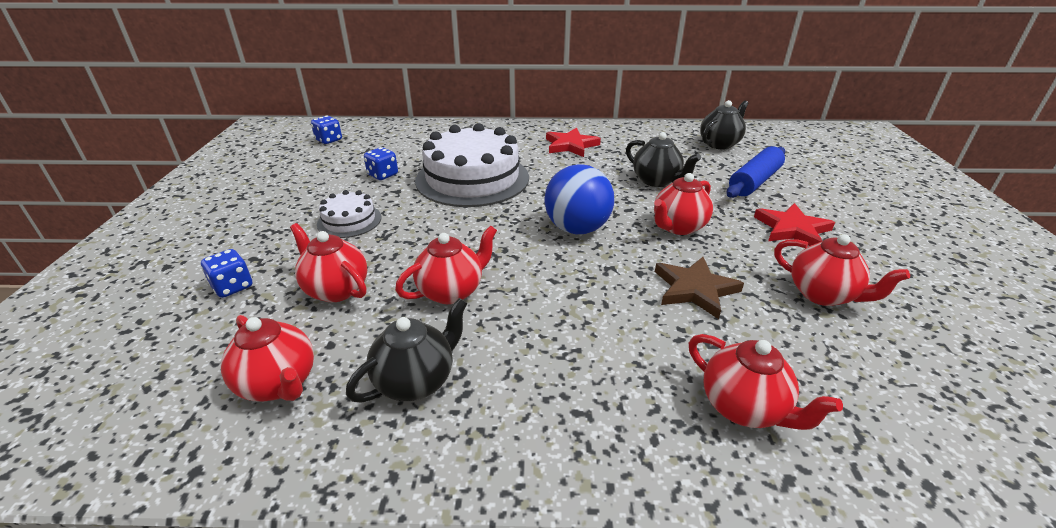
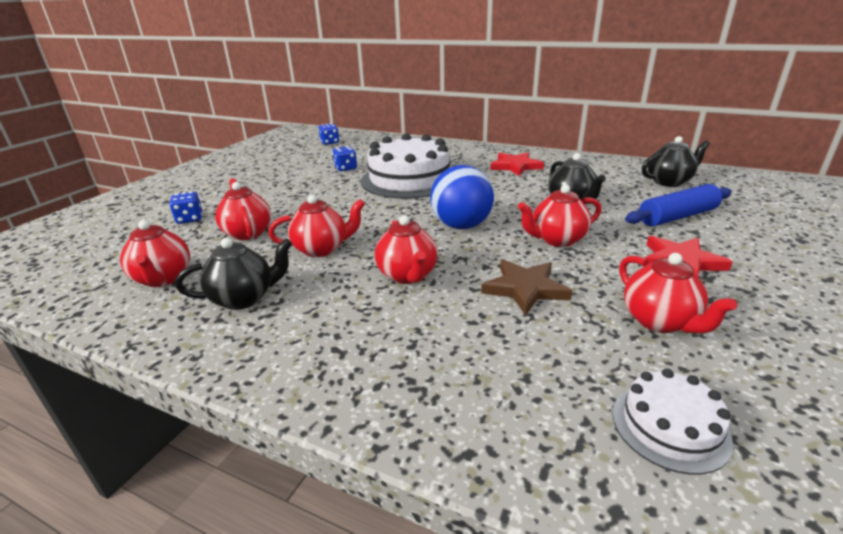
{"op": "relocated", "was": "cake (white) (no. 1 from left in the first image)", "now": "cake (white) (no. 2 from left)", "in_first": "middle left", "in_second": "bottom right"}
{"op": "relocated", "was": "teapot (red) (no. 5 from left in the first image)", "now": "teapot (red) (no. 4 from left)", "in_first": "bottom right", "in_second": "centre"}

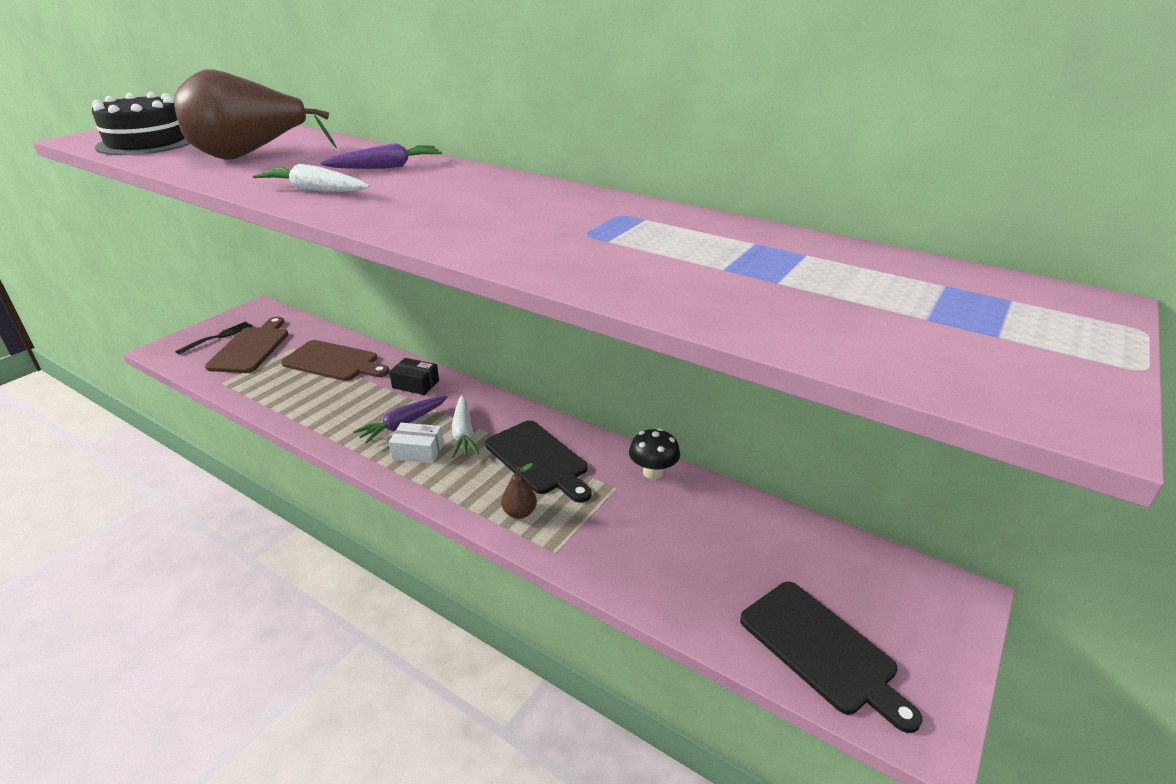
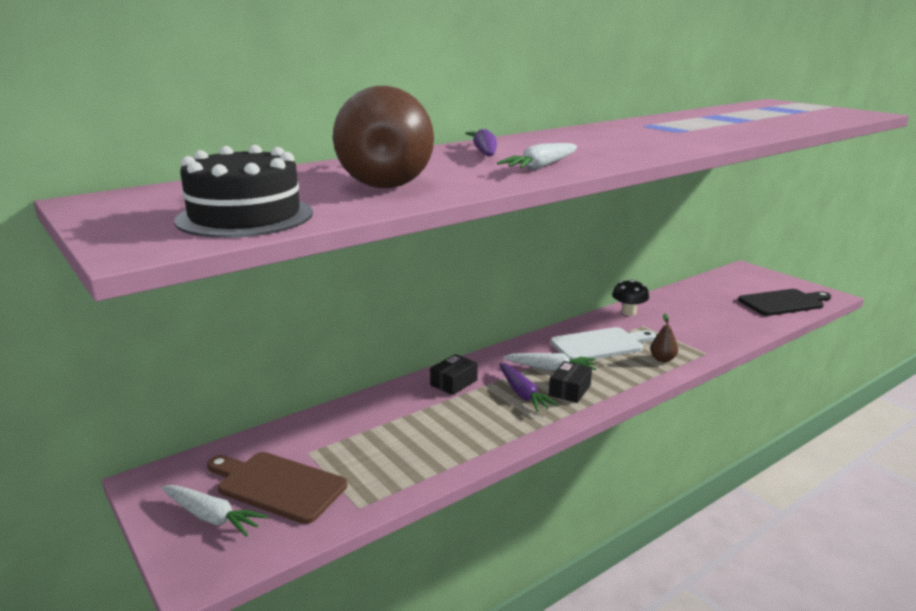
{"op": "exchanged", "was": "fork (black)", "now": "carrot (white) (no. 1 from left)", "in_first": "middle left", "in_second": "bottom left"}
{"op": "missing", "was": "cutting board (brown) (no. 2 from left)", "in_first": "middle left"}
{"op": "colour", "was": "box (white)", "now": "box (black) (no. 2 from left)", "in_first": "centre", "in_second": "centre"}
{"op": "colour", "was": "cutting board (black) (no. 1 from left)", "now": "cutting board (white)", "in_first": "centre", "in_second": "centre"}

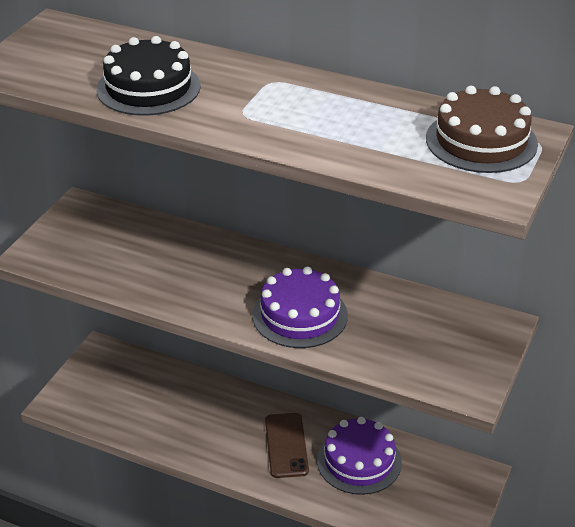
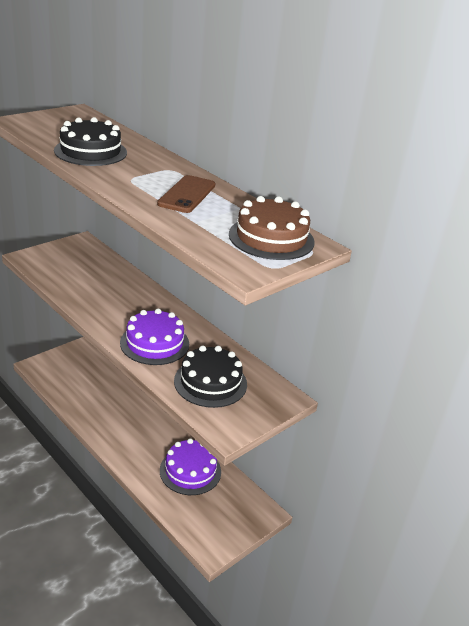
{"op": "relocated", "was": "phone (brown)", "in_first": "bottom centre", "in_second": "top centre"}
{"op": "appeared", "now": "cake (black) (no. 2 from left)", "in_second": "centre"}

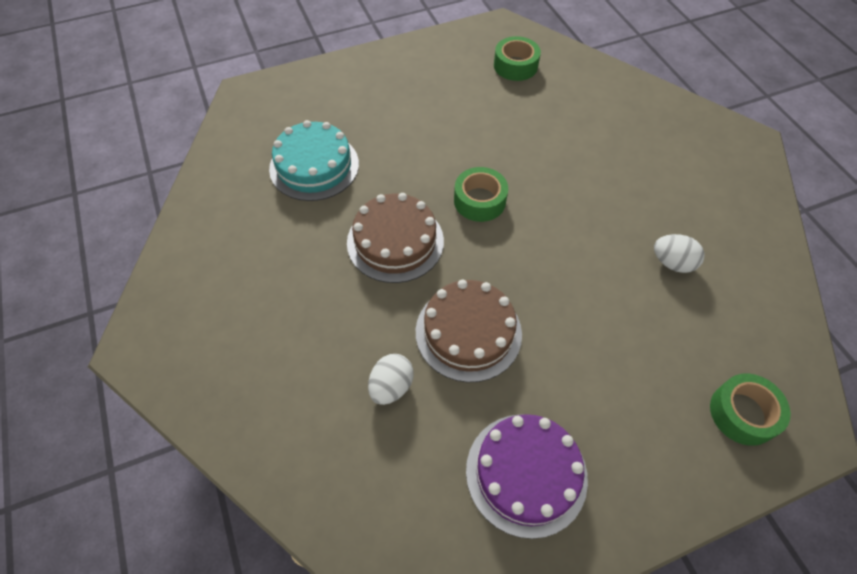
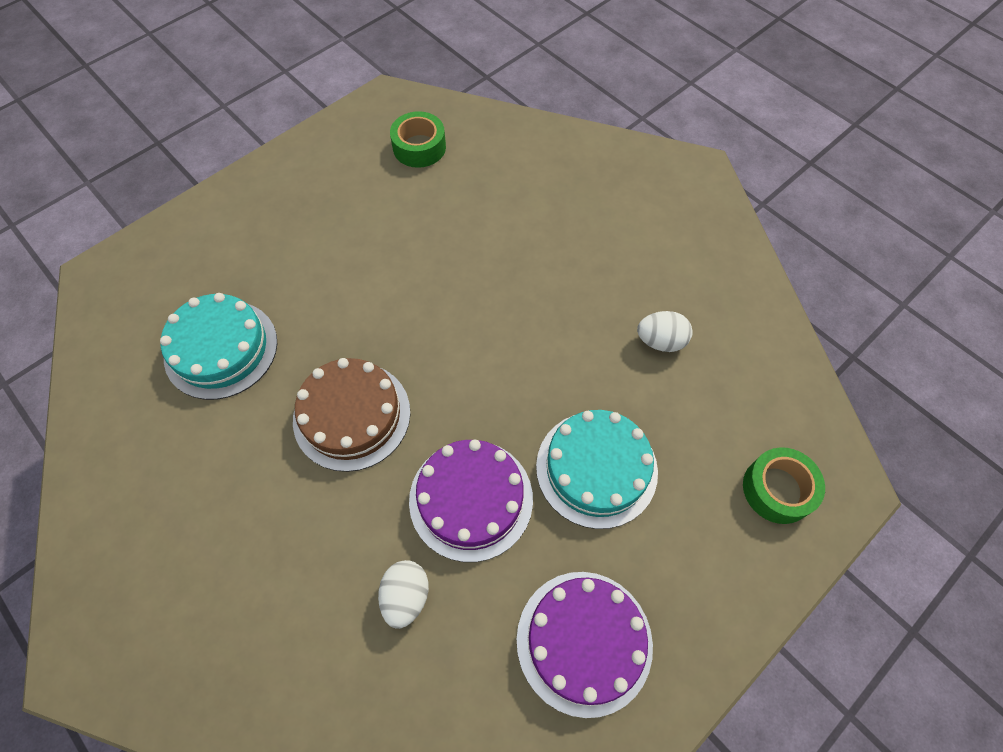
{"op": "colour", "was": "cake (brown) (no. 2 from left)", "now": "cake (purple) (no. 1 from left)", "in_first": "centre", "in_second": "centre"}
{"op": "missing", "was": "tape (green) (no. 1 from left)", "in_first": "centre"}
{"op": "appeared", "now": "cake (turquoise) (no. 2 from left)", "in_second": "centre"}

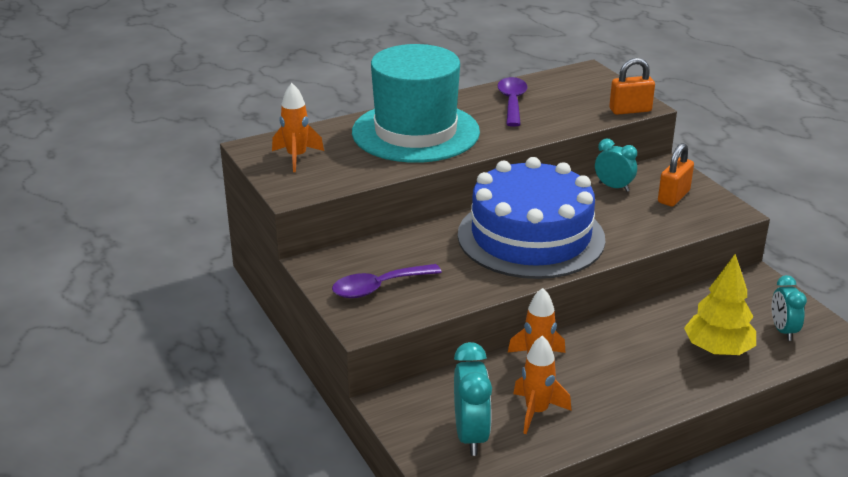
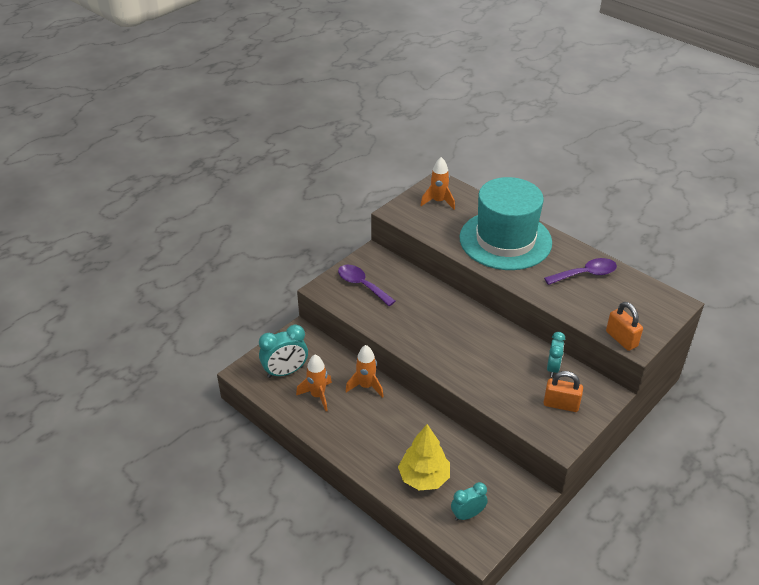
{"op": "missing", "was": "cake (blue)", "in_first": "centre"}

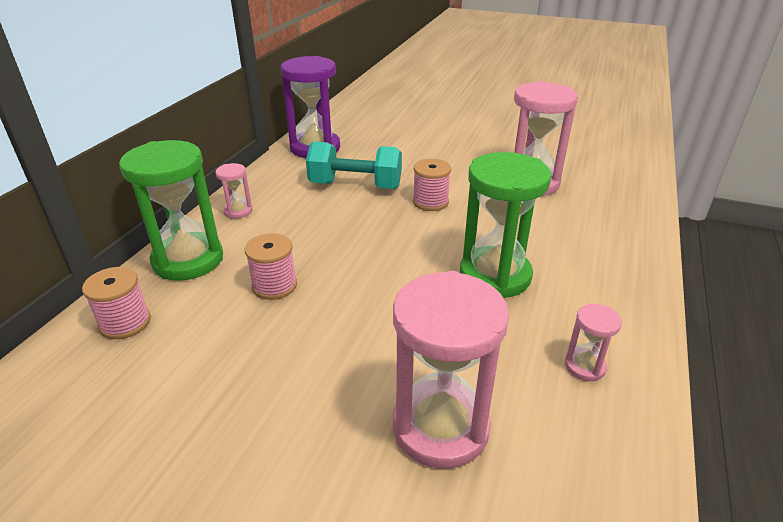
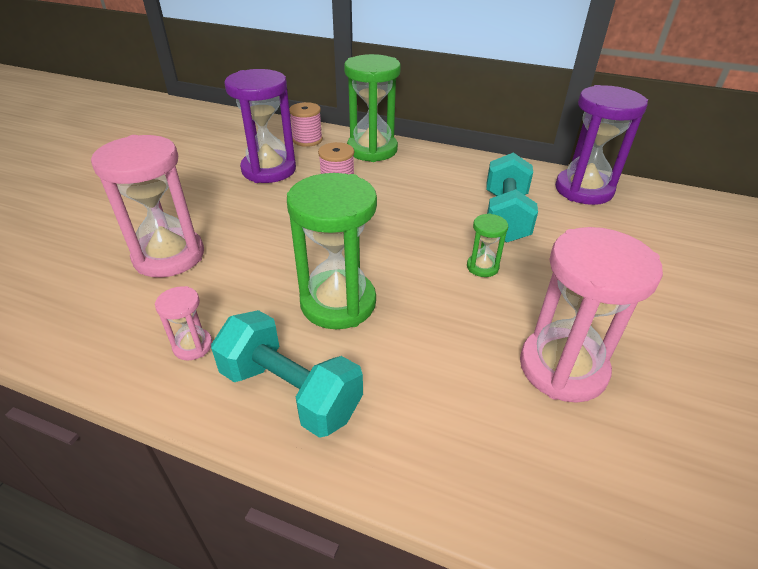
{"op": "missing", "was": "hourglass (pink) (no. 1 from left)", "in_first": "middle left"}
{"op": "exchanged", "was": "spool (pink) (no. 3 from left)", "now": "hourglass (green) (no. 3 from left)", "in_first": "centre", "in_second": "centre"}
{"op": "appeared", "now": "dumbbell (turquoise) (no. 1 from left)", "in_second": "centre"}
{"op": "appeared", "now": "hourglass (purple) (no. 1 from left)", "in_second": "top centre"}

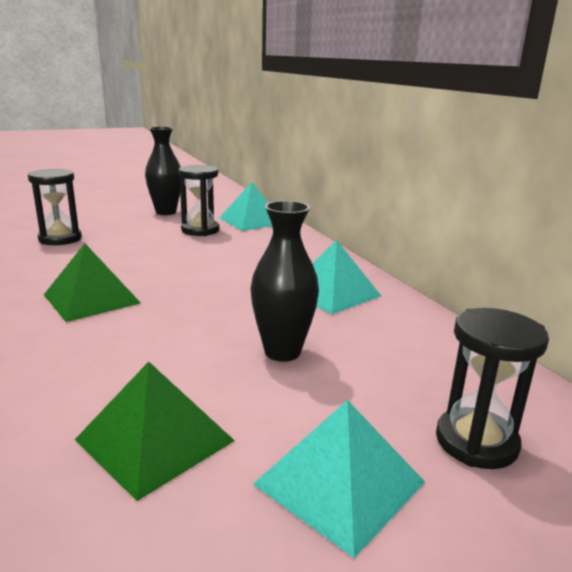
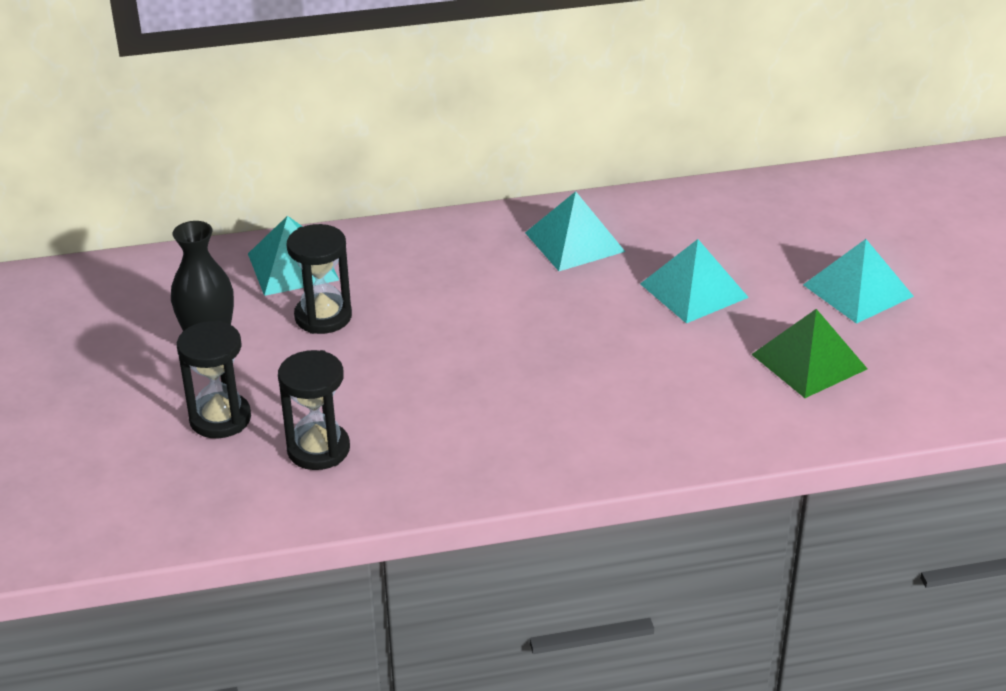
{"op": "missing", "was": "pyramid (green) (no. 1 from left)", "in_first": "middle left"}
{"op": "exchanged", "was": "vase (black) (no. 2 from left)", "now": "pyramid (turquoise) (no. 3 from left)", "in_first": "centre", "in_second": "middle right"}
{"op": "relocated", "was": "hourglass (black) (no. 3 from left in the first image)", "now": "hourglass (black) (no. 1 from left)", "in_first": "bottom right", "in_second": "middle left"}

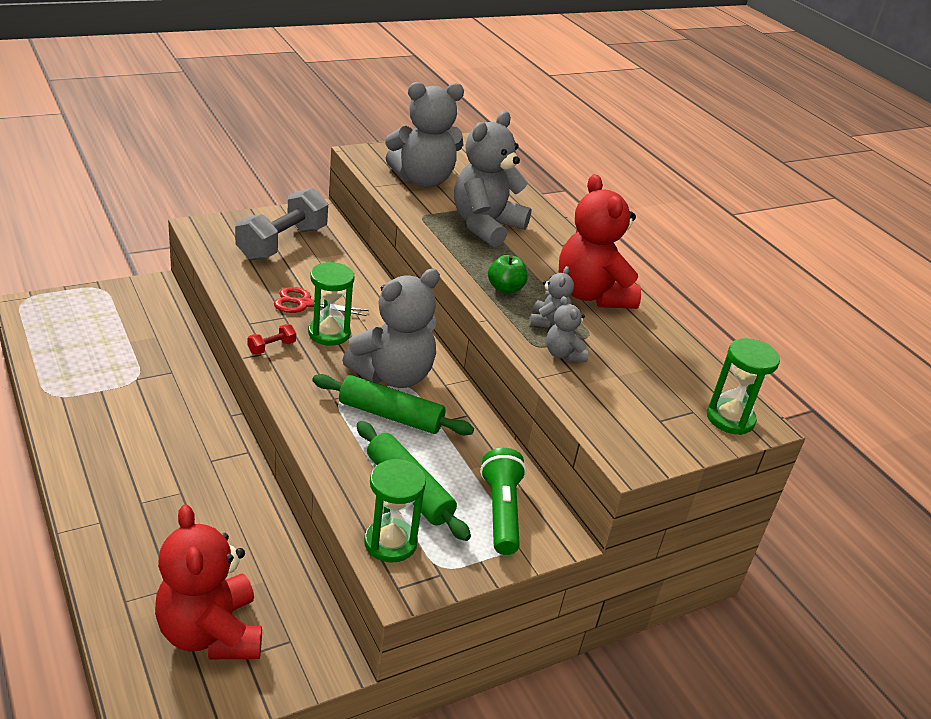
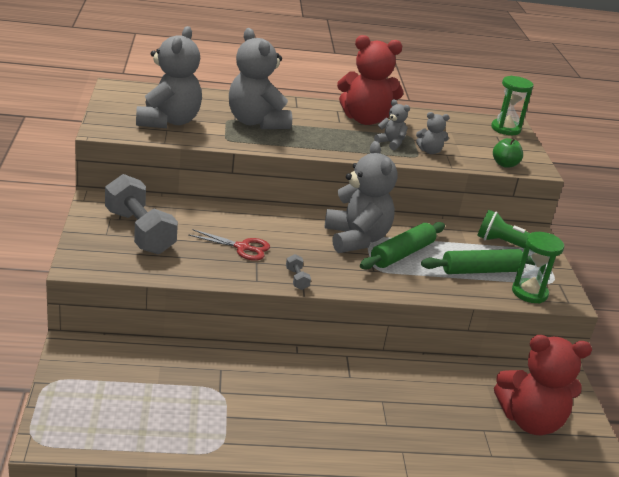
{"op": "colour", "was": "dumbbell (red)", "now": "dumbbell (grey) (no. 2 from left)", "in_first": "middle left", "in_second": "centre"}
{"op": "spun", "was": "scissors (red)", "in_first": "centre", "in_second": "centre", "clockwise": -105}
{"op": "missing", "was": "hourglass (green) (no. 1 from left)", "in_first": "centre"}
{"op": "relocated", "was": "apple (green)", "in_first": "centre", "in_second": "top right"}

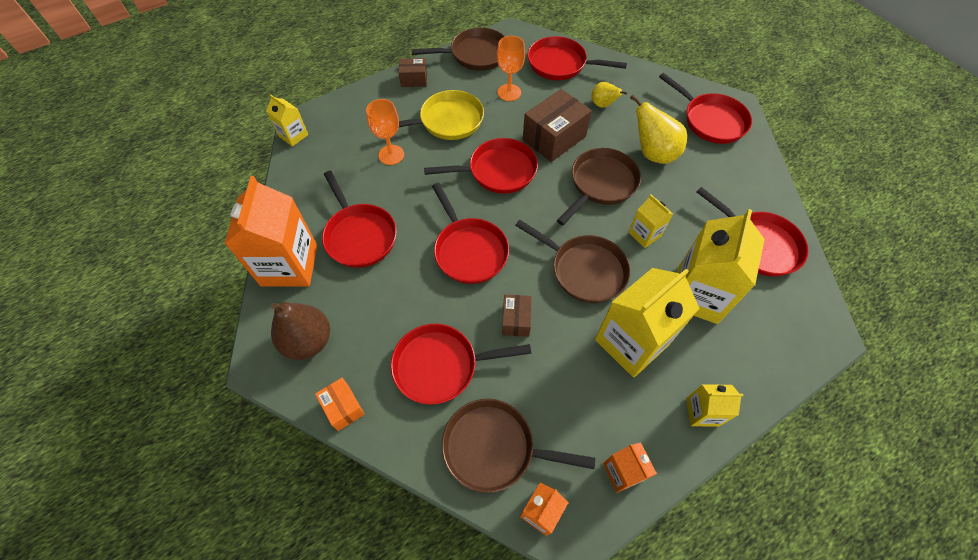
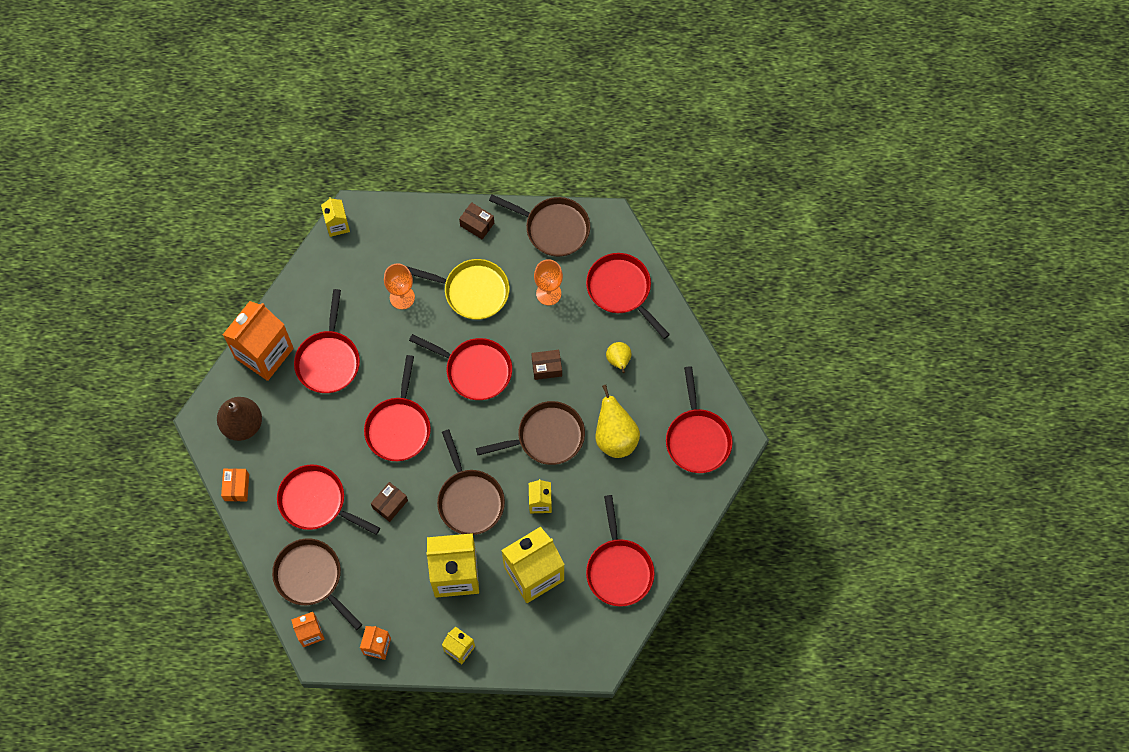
{"op": "size", "was": "box (brown) (no. 3 from left)", "in_first": "top centre", "in_second": "centre", "ratio": 0.54}

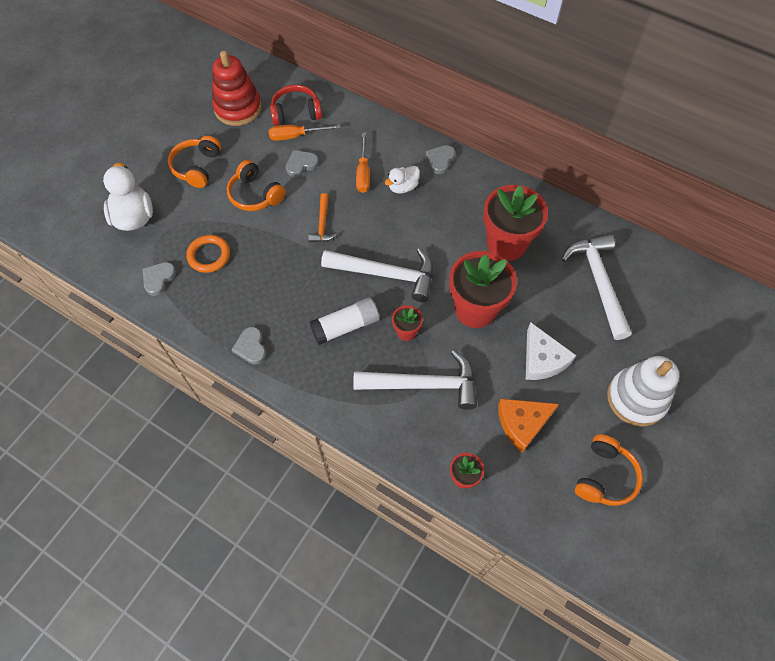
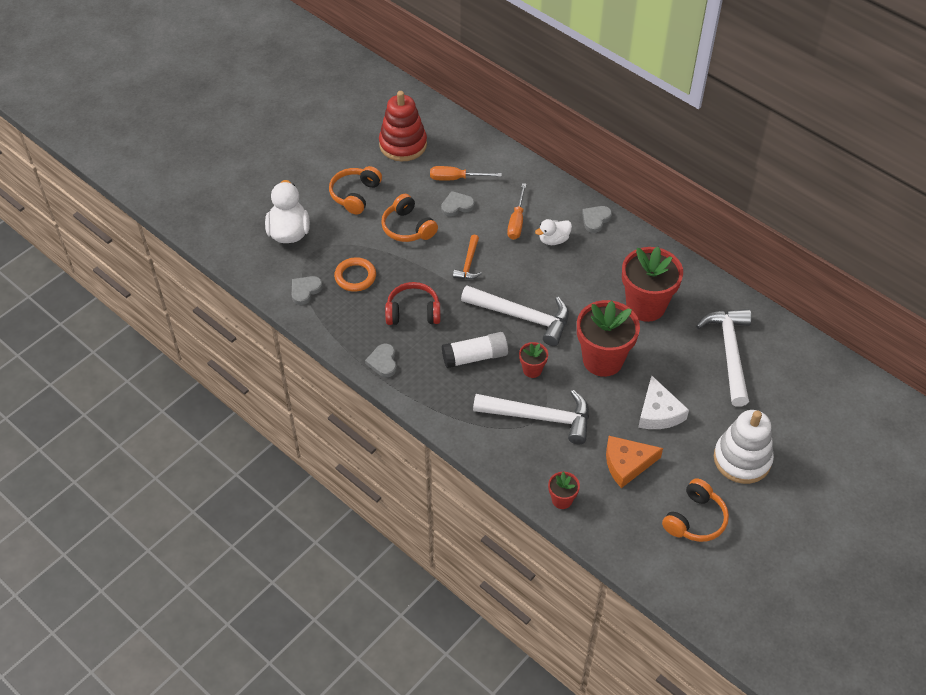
{"op": "relocated", "was": "headphones (red)", "in_first": "top centre", "in_second": "centre"}

